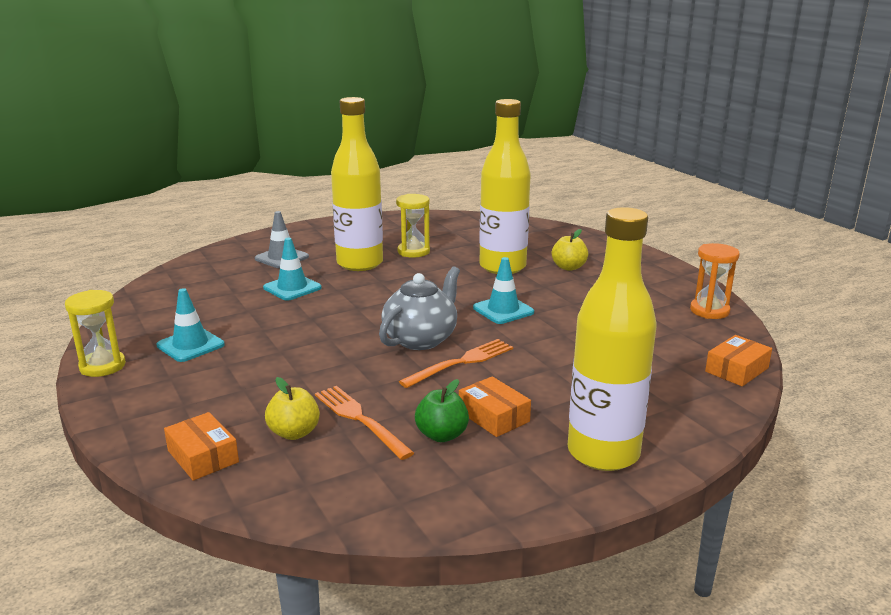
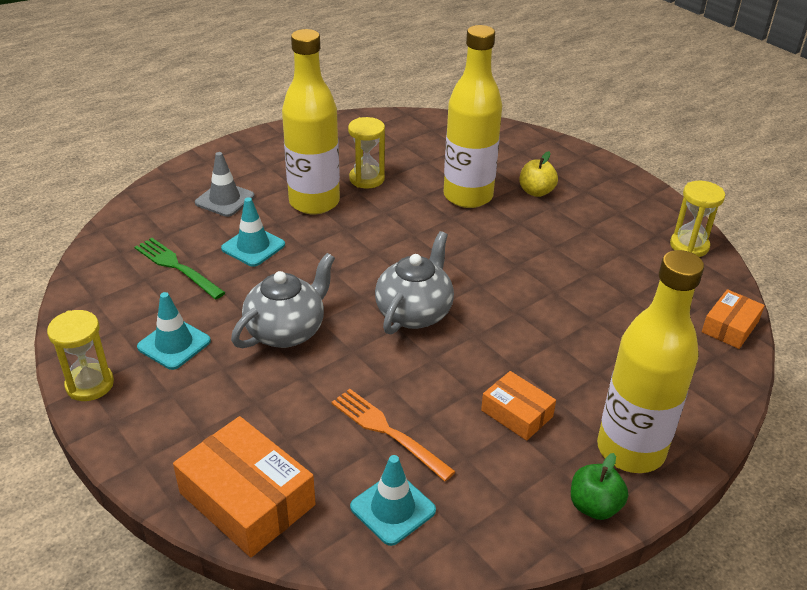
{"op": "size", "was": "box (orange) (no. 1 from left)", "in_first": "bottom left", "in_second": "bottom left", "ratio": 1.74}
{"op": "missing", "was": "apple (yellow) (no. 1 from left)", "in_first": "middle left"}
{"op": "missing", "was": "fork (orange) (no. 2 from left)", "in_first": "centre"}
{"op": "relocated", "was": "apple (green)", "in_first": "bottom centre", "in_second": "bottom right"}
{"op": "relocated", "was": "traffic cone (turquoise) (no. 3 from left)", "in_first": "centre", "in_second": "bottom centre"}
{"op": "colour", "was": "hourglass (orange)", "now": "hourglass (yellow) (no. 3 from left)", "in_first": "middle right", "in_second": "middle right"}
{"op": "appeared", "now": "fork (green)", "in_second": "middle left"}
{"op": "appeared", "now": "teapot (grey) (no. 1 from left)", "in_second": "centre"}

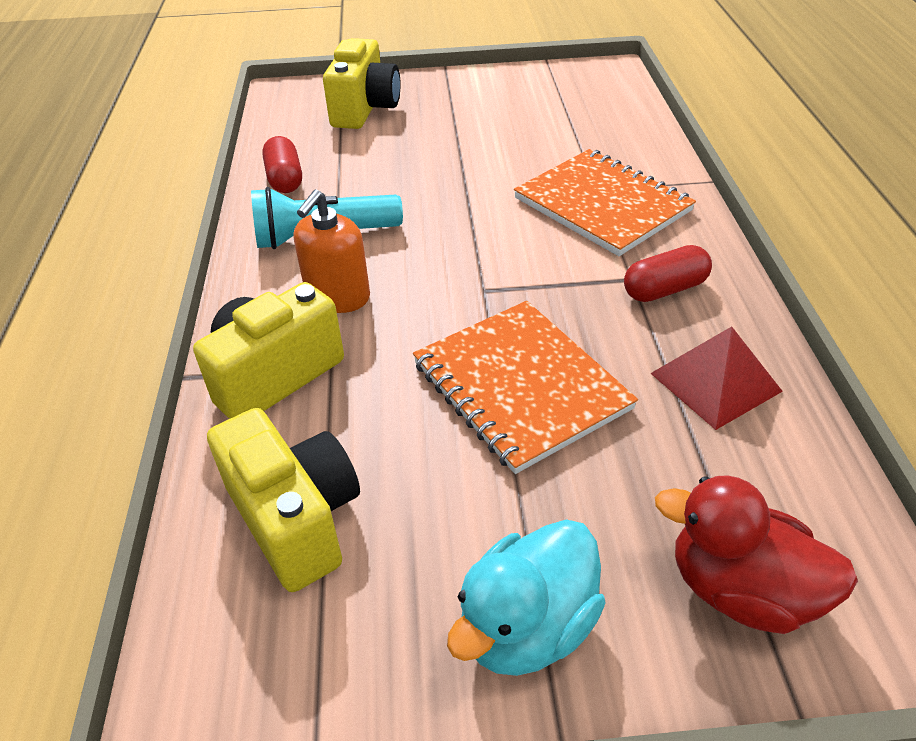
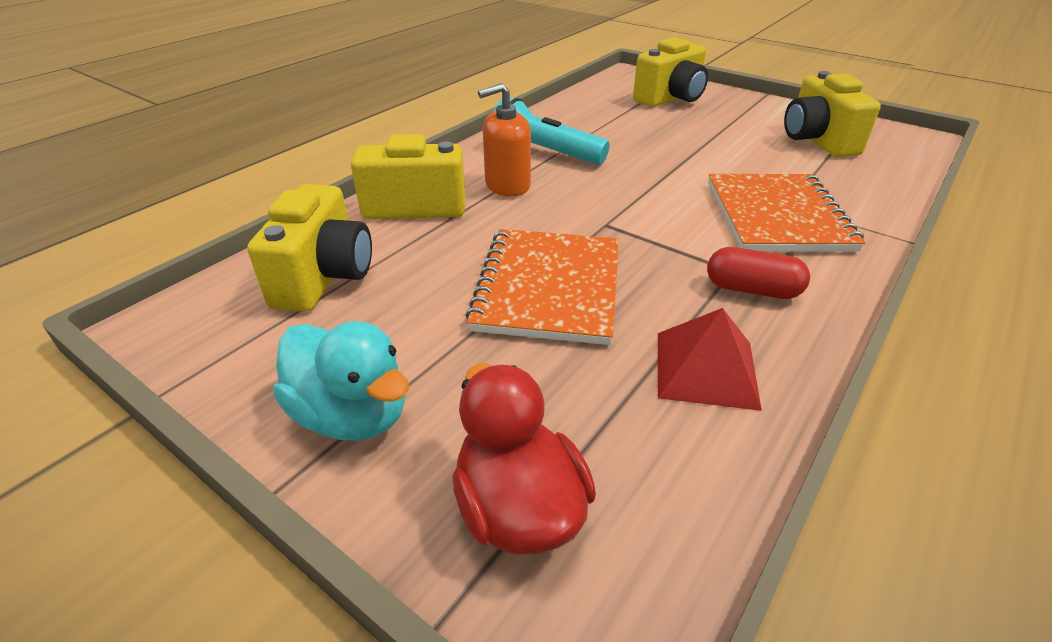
{"op": "missing", "was": "capsule (red) (no. 1 from left)", "in_first": "top left"}
{"op": "spun", "was": "duck (turquoise)", "in_first": "bottom centre", "in_second": "middle left", "clockwise": -135}
{"op": "appeared", "now": "camera (yellow) (no. 4 from left)", "in_second": "top right"}

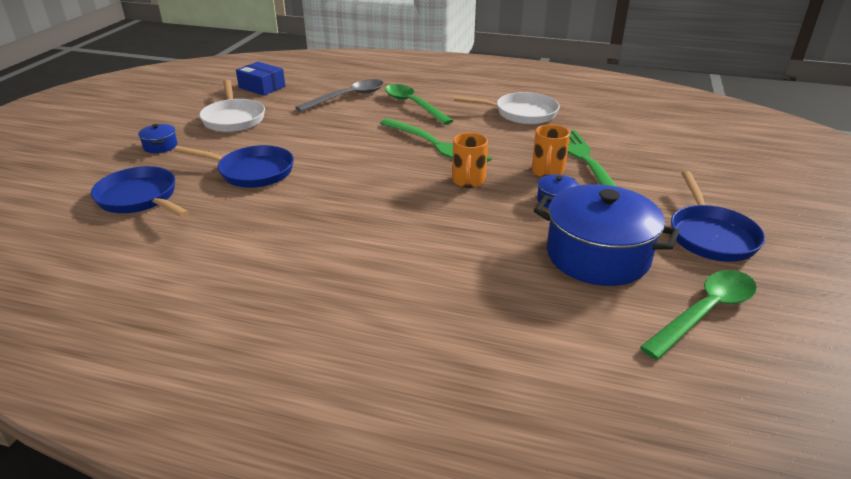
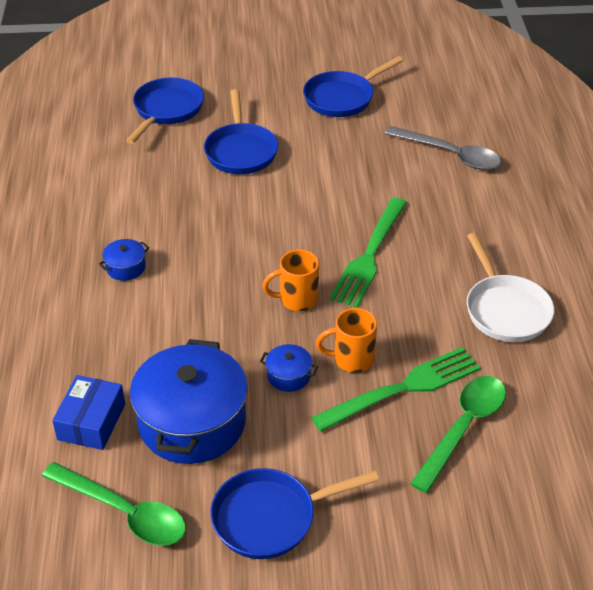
{"op": "relocated", "was": "pot (blue) (no. 1 from left)", "in_first": "top left", "in_second": "middle left"}
{"op": "colour", "was": "pan (white) (no. 1 from left)", "now": "pan (blue) (no. 4 from left)", "in_first": "top left", "in_second": "top centre"}
{"op": "relocated", "was": "box (blue)", "in_first": "top left", "in_second": "bottom left"}
{"op": "relocated", "was": "spoon (green) (no. 1 from left in the first image)", "now": "spoon (green) (no. 2 from left)", "in_first": "top centre", "in_second": "bottom right"}

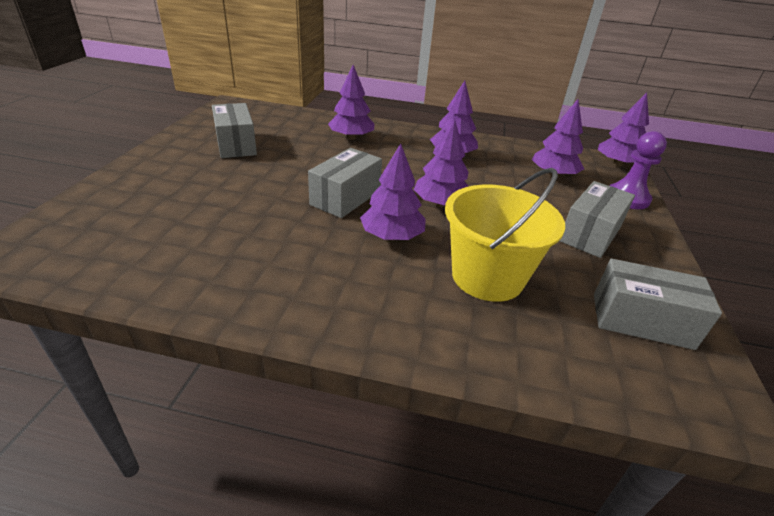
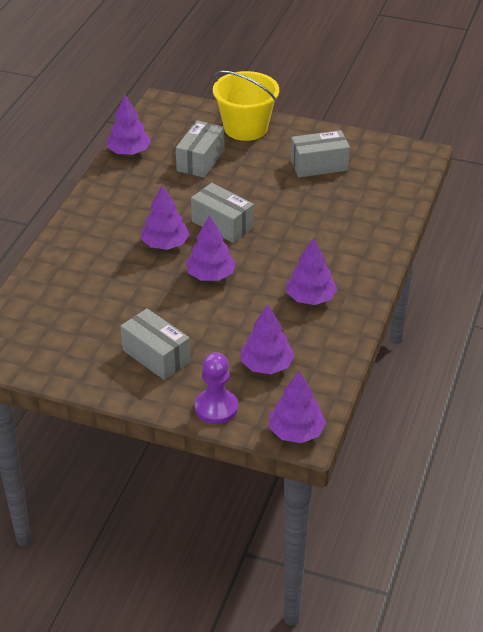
{"op": "relocated", "was": "tree (purple) (no. 1 from left)", "in_first": "top centre", "in_second": "top left"}
{"op": "relocated", "was": "bucket (yellow)", "in_first": "centre", "in_second": "top centre"}
{"op": "relocated", "was": "box (grey) (no. 4 from left in the first image)", "now": "box (grey) (no. 2 from left)", "in_first": "middle right", "in_second": "top centre"}

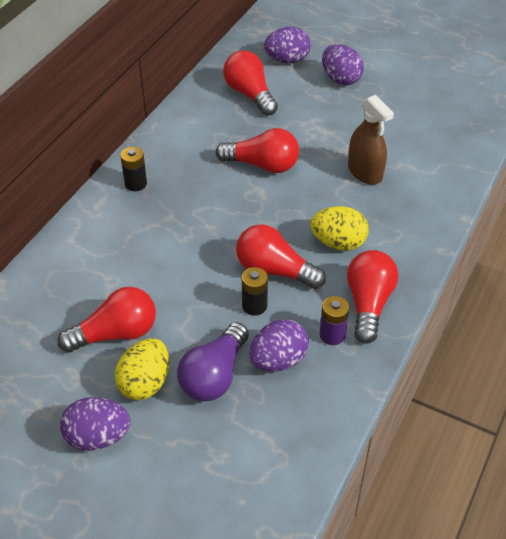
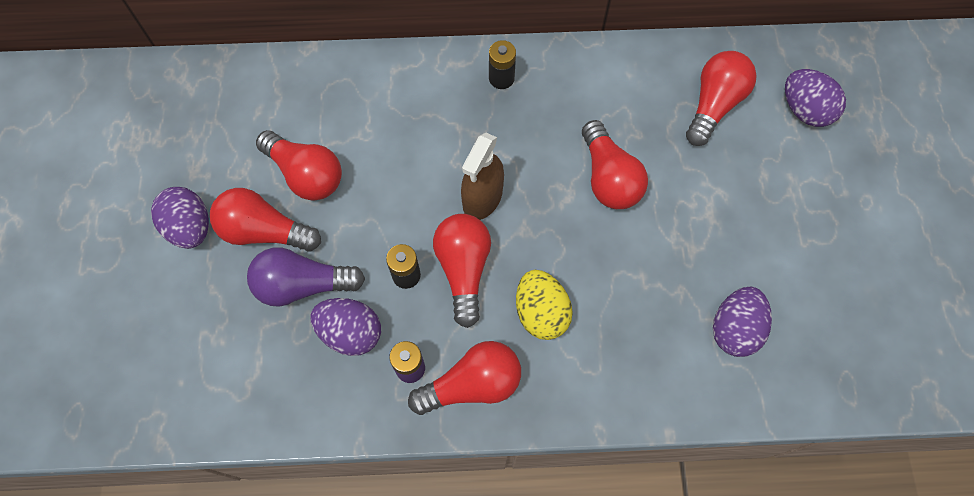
{"op": "exchanged", "was": "egg (yellow) (no. 1 from left)", "now": "light bulb (red) (no. 1 from left)", "in_first": "bottom left", "in_second": "middle left"}
{"op": "relocated", "was": "egg (purple) (no. 4 from left in the first image)", "now": "egg (purple) (no. 3 from left)", "in_first": "top right", "in_second": "middle right"}
{"op": "relocated", "was": "spray bottle (brown)", "in_first": "top right", "in_second": "centre"}

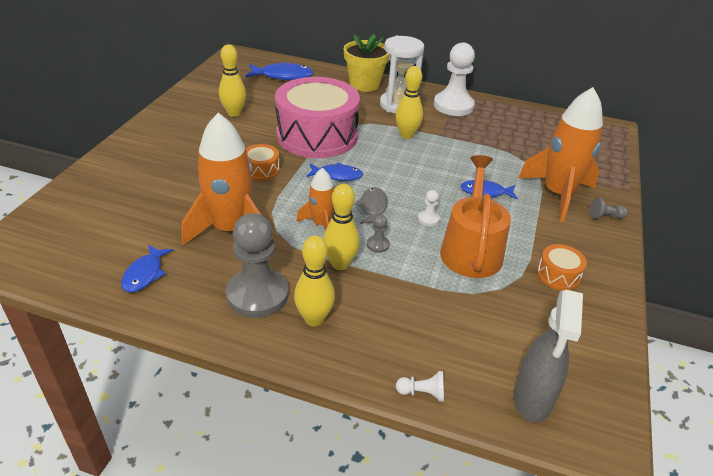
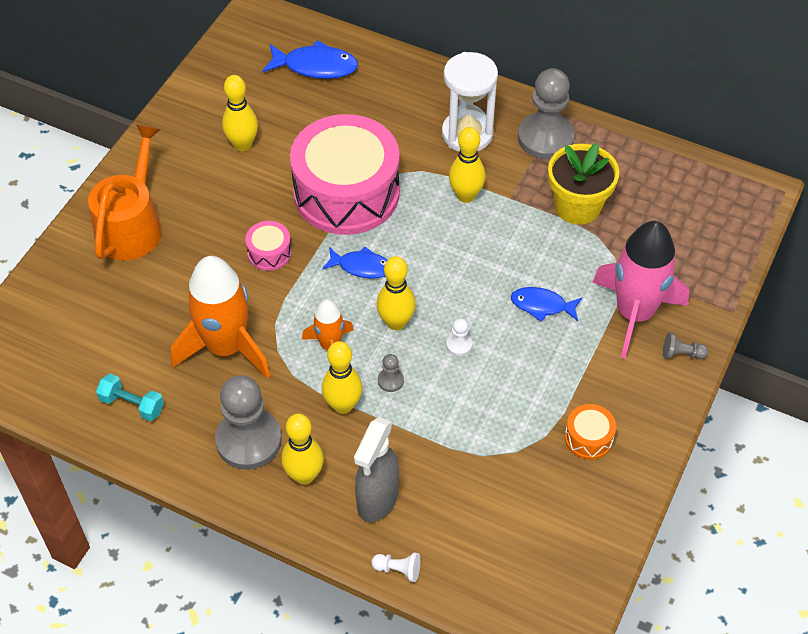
{"op": "exchanged", "was": "fish (blue) (no. 1 from left)", "now": "dumbbell (turquoise)", "in_first": "middle left", "in_second": "middle left"}
{"op": "colour", "was": "drum (orange) (no. 1 from left)", "now": "drum (pink) (no. 1 from left)", "in_first": "centre", "in_second": "middle left"}
{"op": "relocated", "was": "flower pot (yellow)", "in_first": "top centre", "in_second": "top right"}
{"op": "exchanged", "was": "fish (grey)", "now": "bowling pin (yellow) (no. 4 from left)", "in_first": "centre", "in_second": "centre"}
{"op": "colour", "was": "pawn (white) (no. 3 from left)", "now": "pawn (grey) (no. 3 from left)", "in_first": "top centre", "in_second": "top right"}
{"op": "relocated", "was": "watering can (orange)", "in_first": "centre", "in_second": "top left"}
{"op": "relocated", "was": "spray bottle (grey)", "in_first": "bottom right", "in_second": "bottom centre"}
{"op": "colour", "was": "rocket (orange) (no. 3 from left)", "now": "rocket (pink)", "in_first": "top right", "in_second": "middle right"}

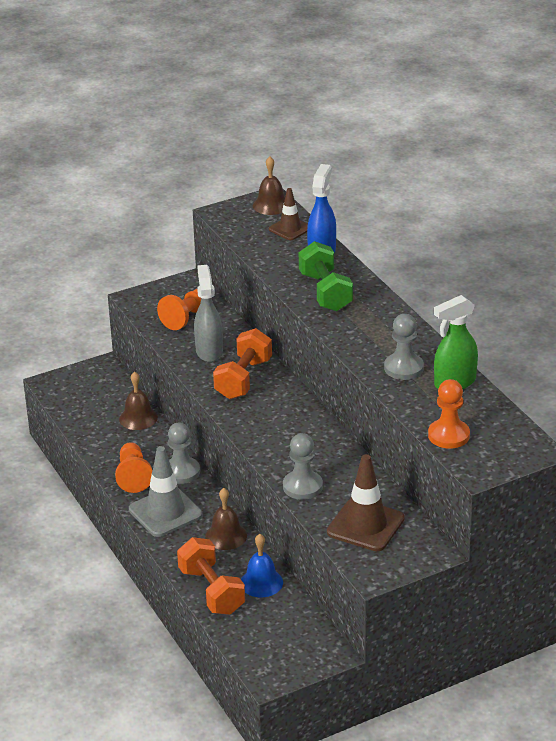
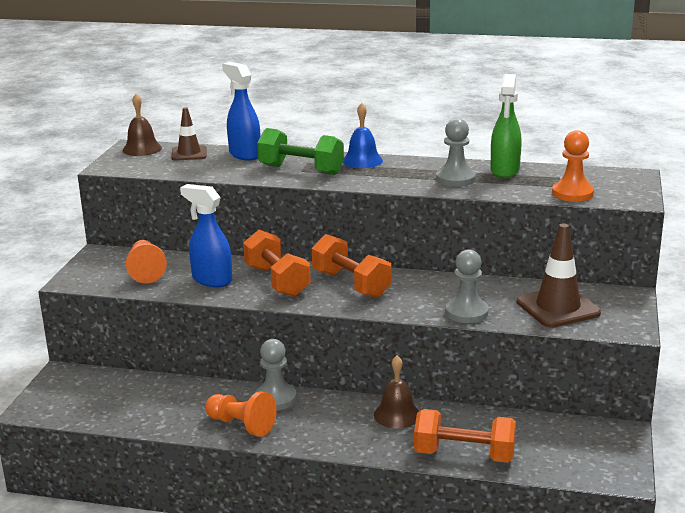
{"op": "missing", "was": "bell (brown) (no. 1 from left)", "in_first": "middle left"}
{"op": "missing", "was": "traffic cone (grey)", "in_first": "middle left"}
{"op": "colour", "was": "spray bottle (grey)", "now": "spray bottle (blue) (no. 1 from left)", "in_first": "centre", "in_second": "middle left"}
{"op": "relocated", "was": "bell (blue)", "in_first": "bottom centre", "in_second": "top centre"}
{"op": "appeared", "now": "dumbbell (orange) (no. 2 from left)", "in_second": "centre"}

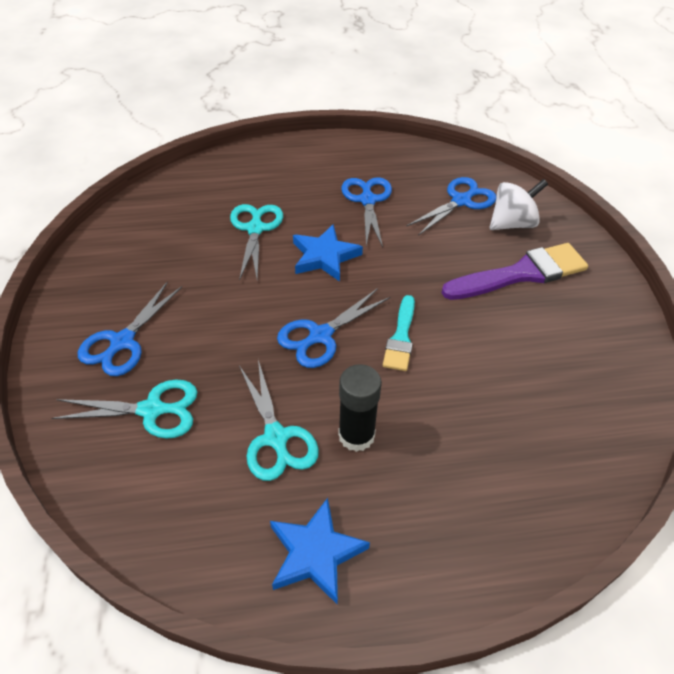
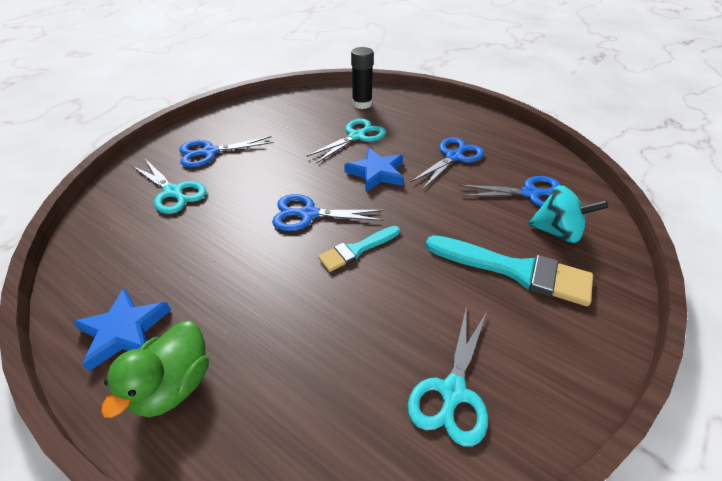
{"op": "relocated", "was": "scissors (turquoise) (no. 3 from left)", "in_first": "centre", "in_second": "bottom centre"}
{"op": "relocated", "was": "glue stick (black)", "in_first": "centre", "in_second": "top centre"}
{"op": "colour", "was": "brush (purple)", "now": "brush (turquoise) (no. 2 from left)", "in_first": "middle right", "in_second": "middle right"}
{"op": "colour", "was": "spinning top (white)", "now": "spinning top (turquoise)", "in_first": "top right", "in_second": "middle right"}
{"op": "appeared", "now": "duck (green)", "in_second": "bottom left"}

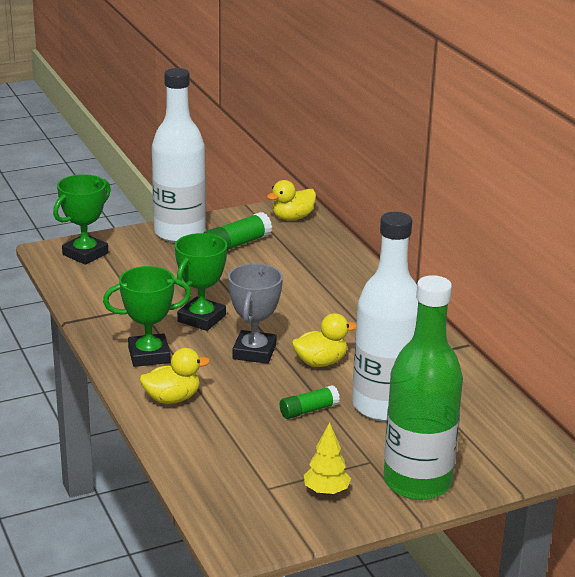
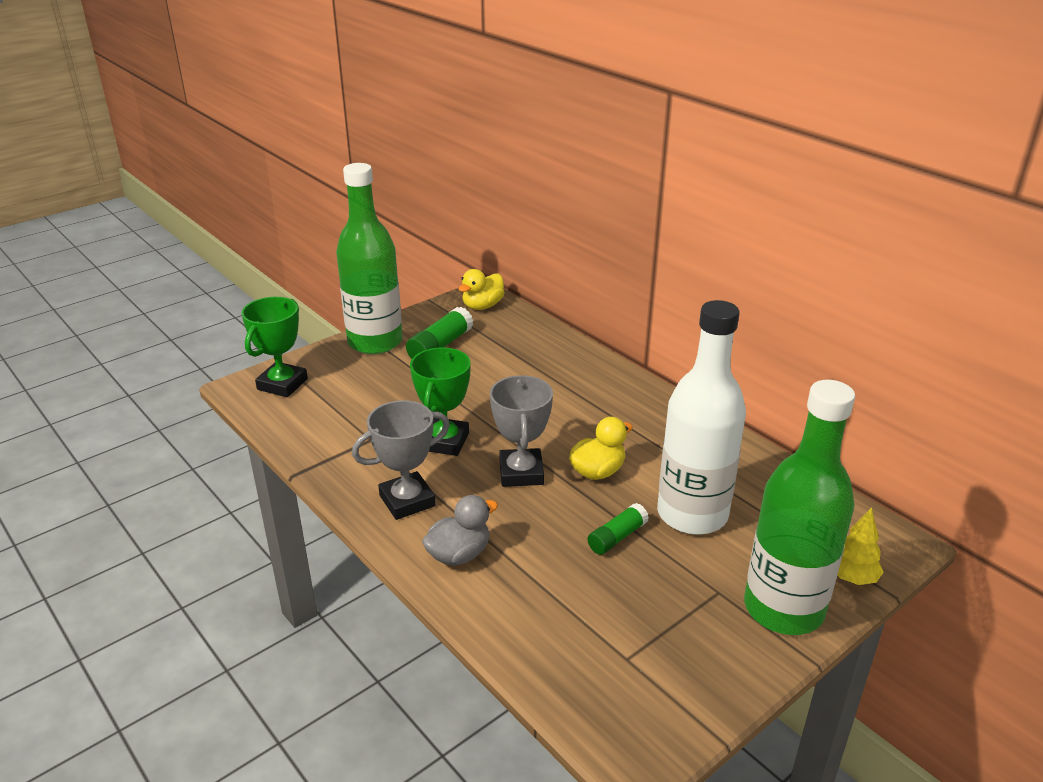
{"op": "colour", "was": "trophy (green) (no. 2 from left)", "now": "trophy (grey) (no. 1 from left)", "in_first": "middle left", "in_second": "centre"}
{"op": "colour", "was": "duck (yellow) (no. 1 from left)", "now": "duck (grey)", "in_first": "middle left", "in_second": "bottom centre"}
{"op": "colour", "was": "bottle (white) (no. 1 from left)", "now": "bottle (green) (no. 1 from left)", "in_first": "top left", "in_second": "top centre"}
{"op": "relocated", "was": "tree (yellow)", "in_first": "bottom centre", "in_second": "bottom right"}

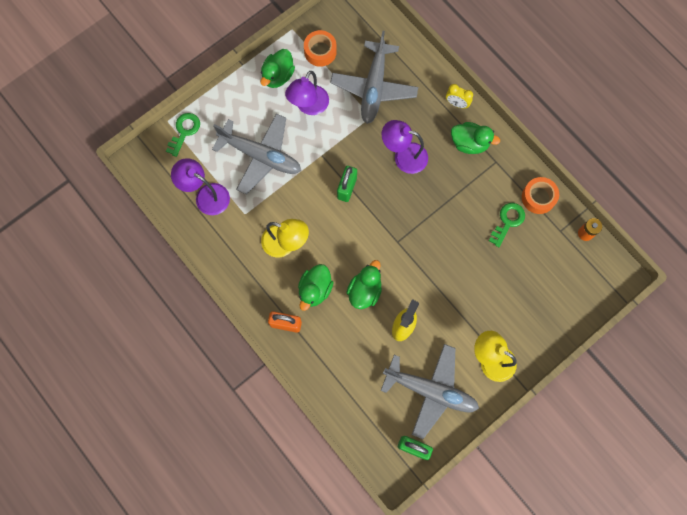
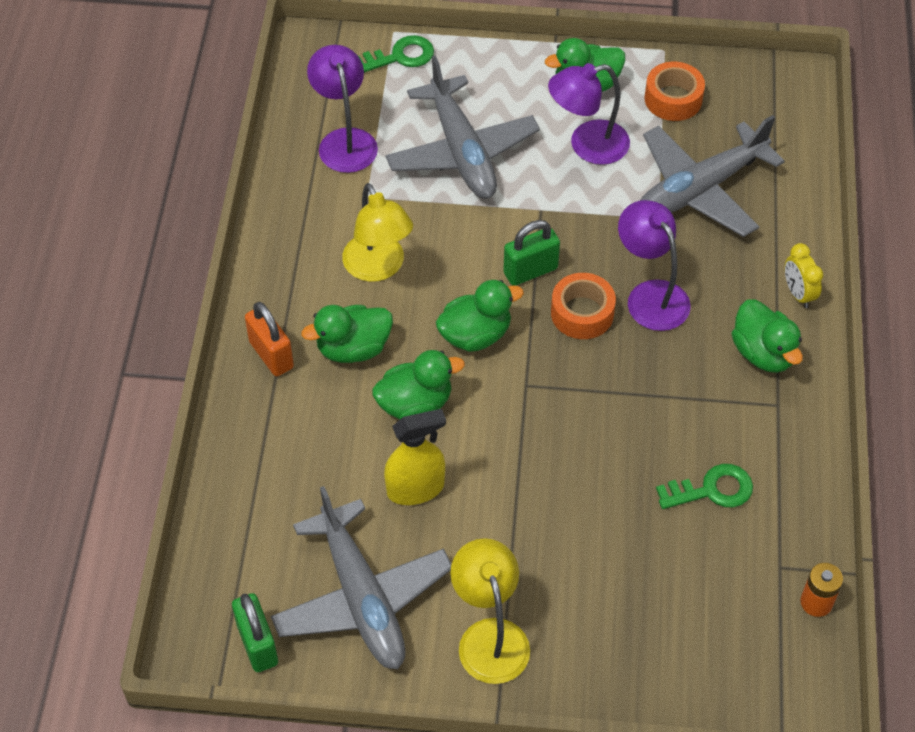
{"op": "relocated", "was": "tape (orange) (no. 2 from left in the first image)", "now": "tape (orange) (no. 1 from left)", "in_first": "middle right", "in_second": "centre"}
{"op": "appeared", "now": "duck (green) (no. 3 from left)", "in_second": "centre"}

